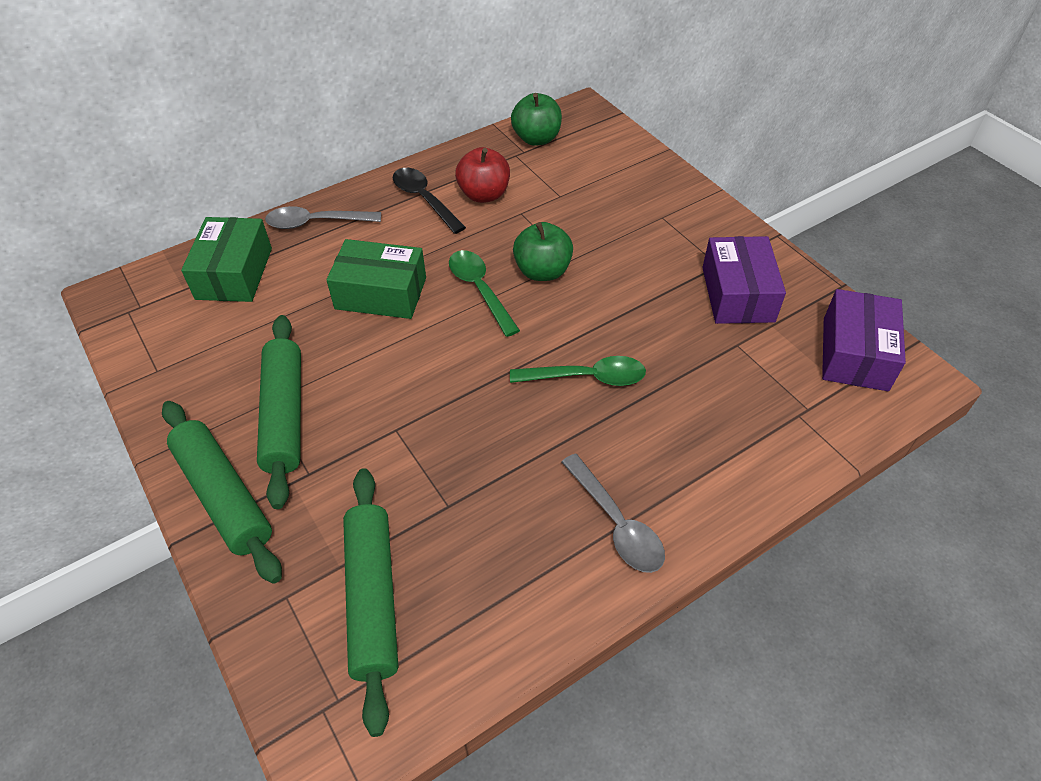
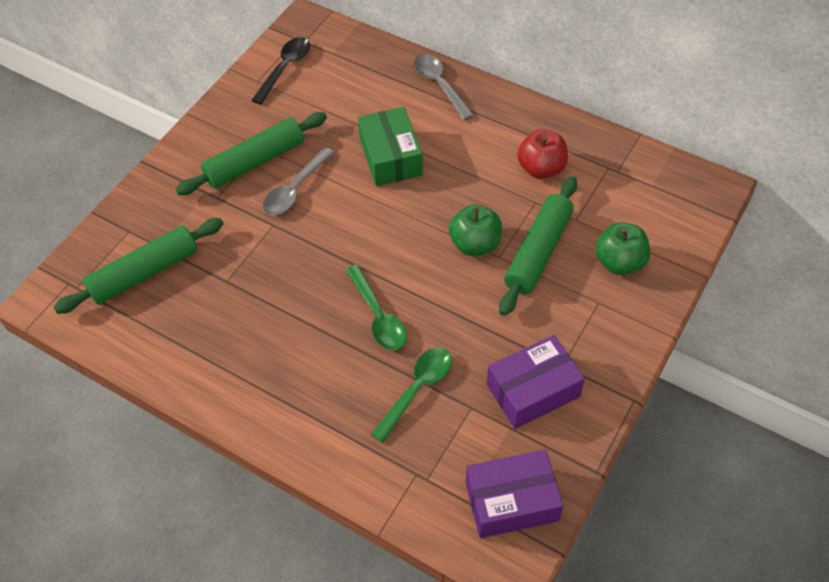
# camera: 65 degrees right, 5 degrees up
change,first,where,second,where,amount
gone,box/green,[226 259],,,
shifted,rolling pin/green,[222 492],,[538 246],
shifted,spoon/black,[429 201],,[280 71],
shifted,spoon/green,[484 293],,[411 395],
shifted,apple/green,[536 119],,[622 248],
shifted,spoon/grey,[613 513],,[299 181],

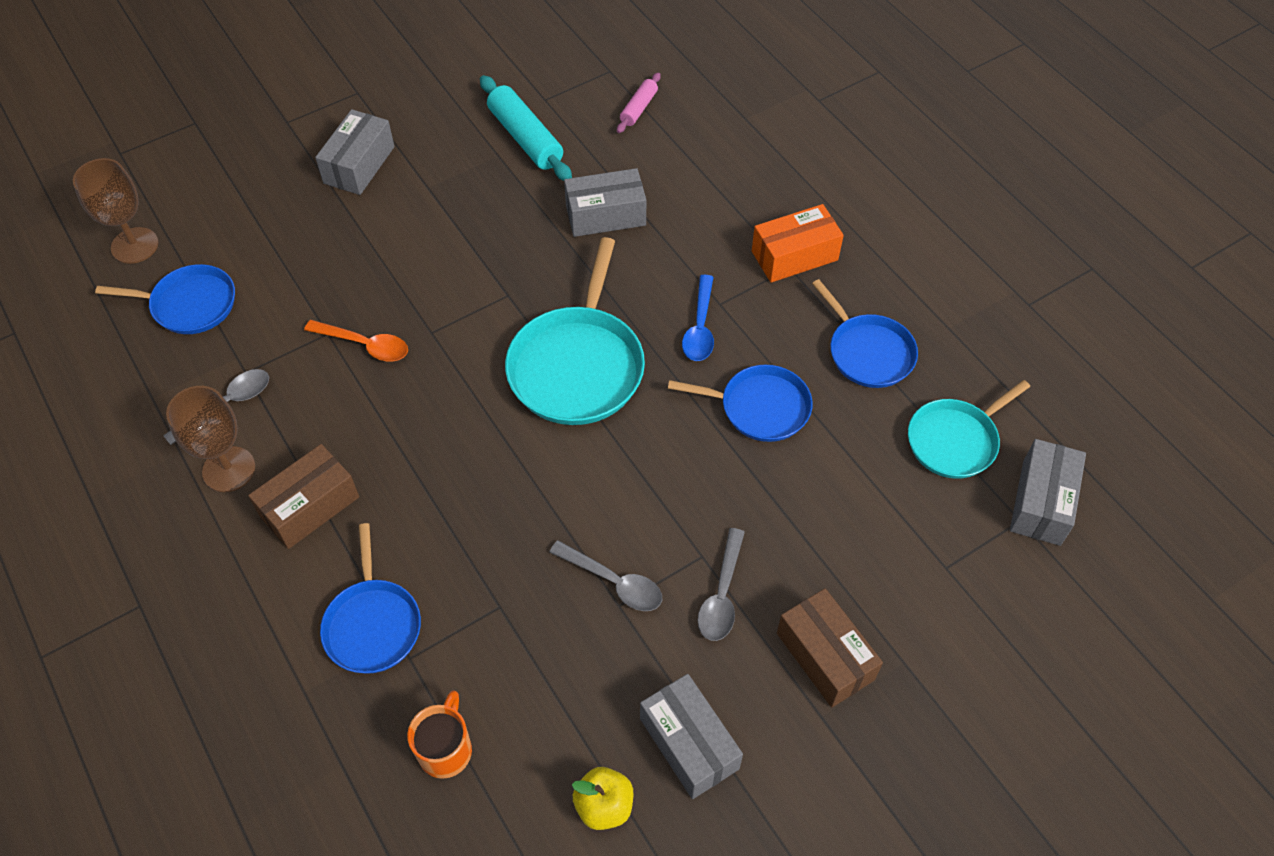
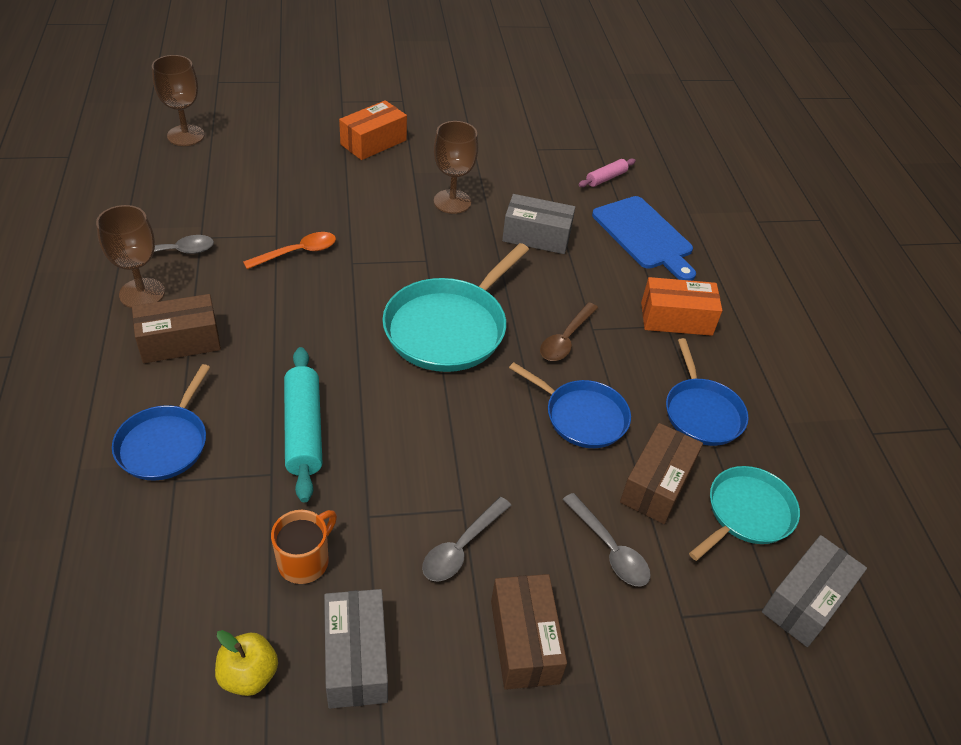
# camera: 20 degrees right, 10 degrees down
change,first,where,second,where,amount
gone,pan/blue,[165 299],,,
new,,,goblet/brown,[456 167],
new,,,cutting board/blue,[644 238],
new,,,box/brown,[661 473],
shifted,mug/orange,[439 734],,[304 547],
shifted,rolling pin/turquoise,[526 128],,[303 424],
shifted,spoon/grey,[605 575],,[606 540],
repainted,box/grey,[355 152],box/orange,[373 130],
repainted,spoon/blue,[698 318],spoon/brown,[569 331],
rotated,spoon/orange,[356 340],,[289 250],75 degrees counterclockwise
rotated,pan/turquoise,[969 429],,[744 513],150 degrees clockwise

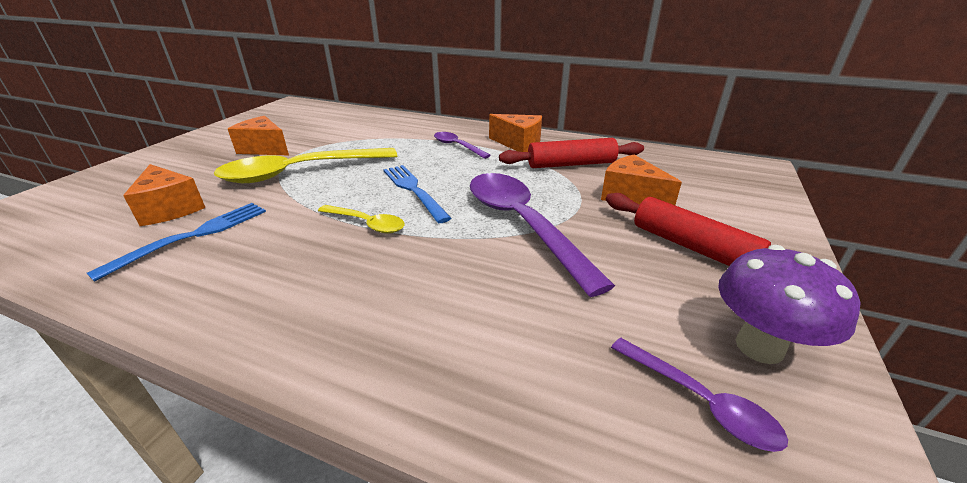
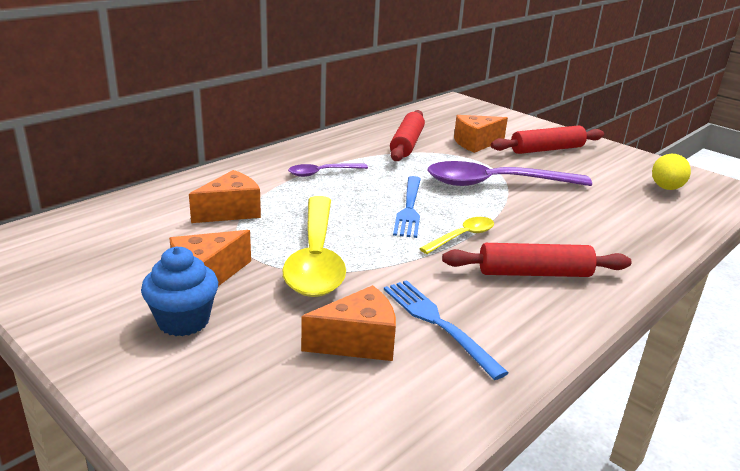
# camera: 70 degrees left, 5 degrees down
change,first,where,second,where,amount
gone,mushroom/purple,[789 304],,,
new,,,cupcake/blue,[179 291],
new,,,rolling pin/red,[537 260],
shifted,cheese/orange,[515 133],,[225 196],
swapped,spoon/purple,[699 395],egg/yellow,[671 172],
rotated,fork/blue,[417 194],,[407 207],75 degrees counterclockwise

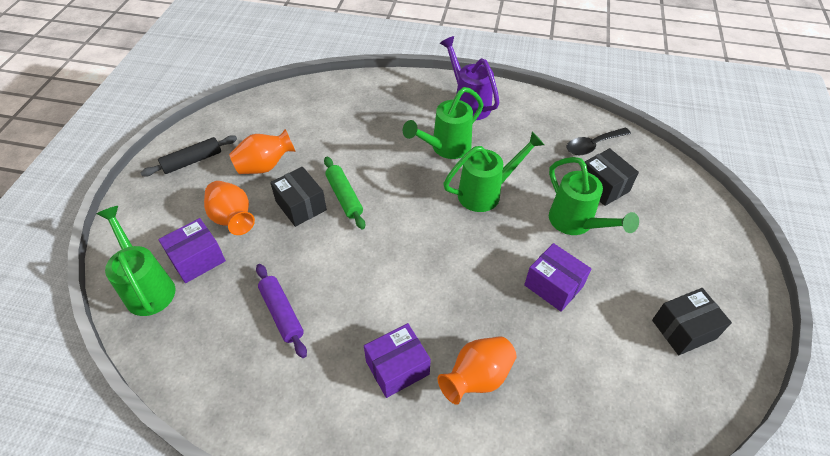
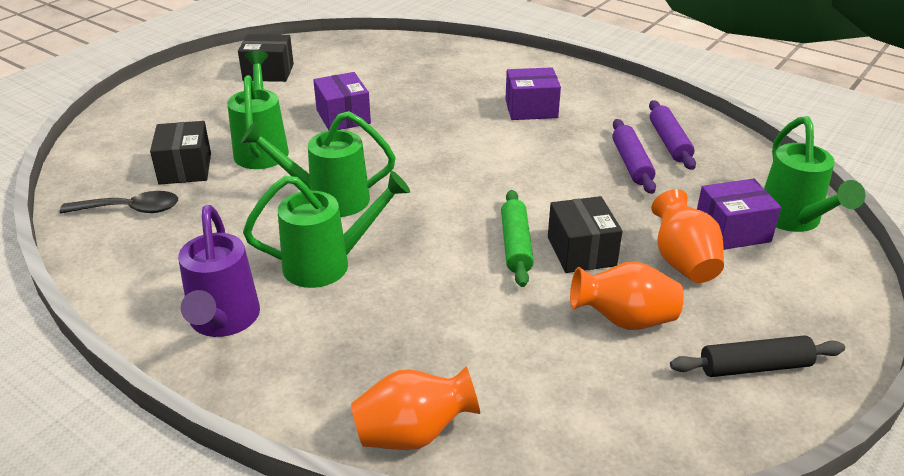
# camera: 155 degrees left, 15 degrees down
change,first,where,second,where,amount
new,,,rolling pin/purple,[672 135],
shifted,vase/orange,[477 370],,[415 408],

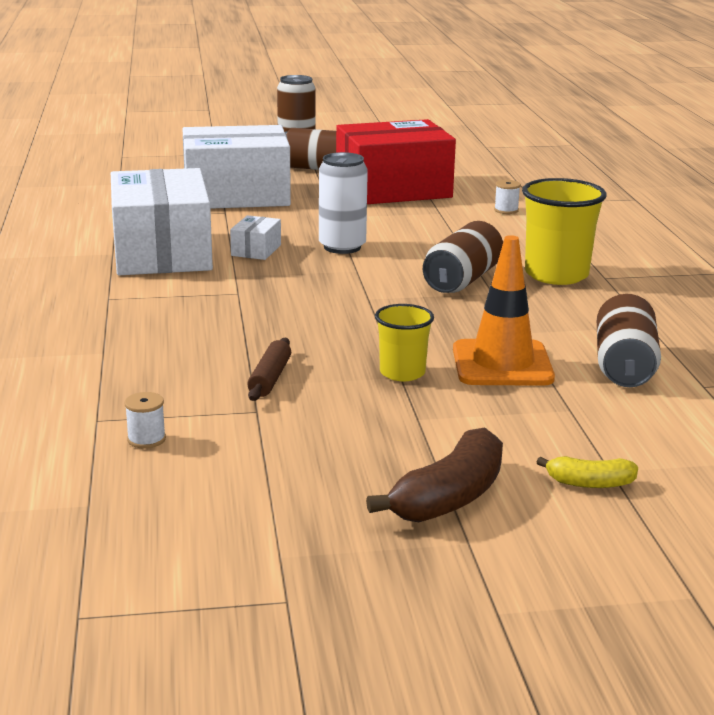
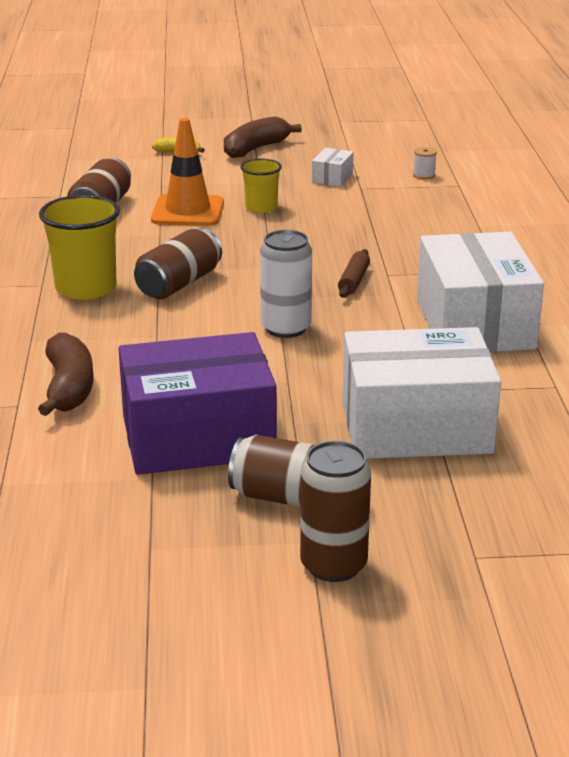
# camera: 175 degrees left, 5 degrees up
change,first,where,second,where,amount
shifted,box/white,[255 237],,[333 167],
shifted,rolling pin/brown,[269 369],,[354 273],
swapped,spool/white,[507 197],banana/brown,[66 374],
repainted,box/red,[396 161],box/purple,[197 403],

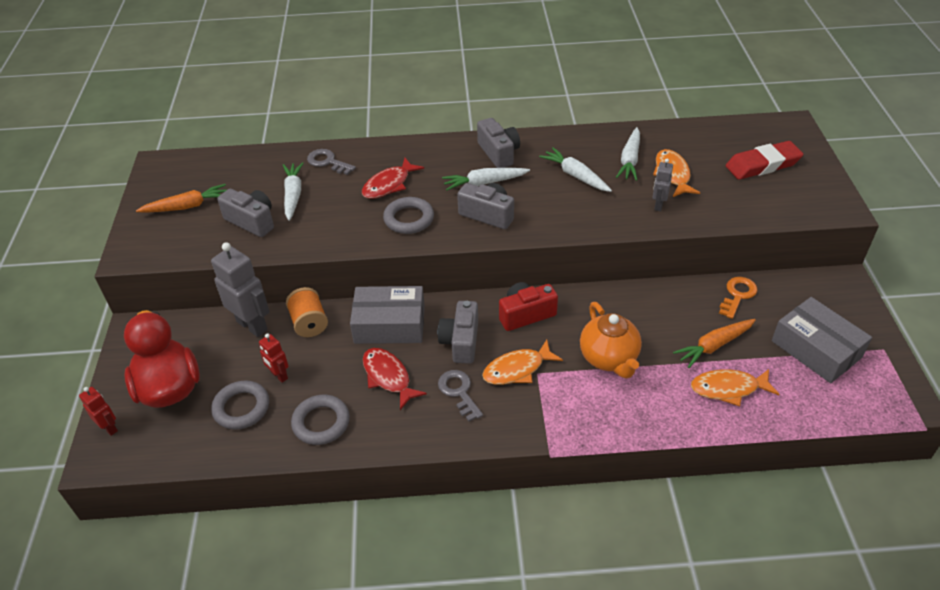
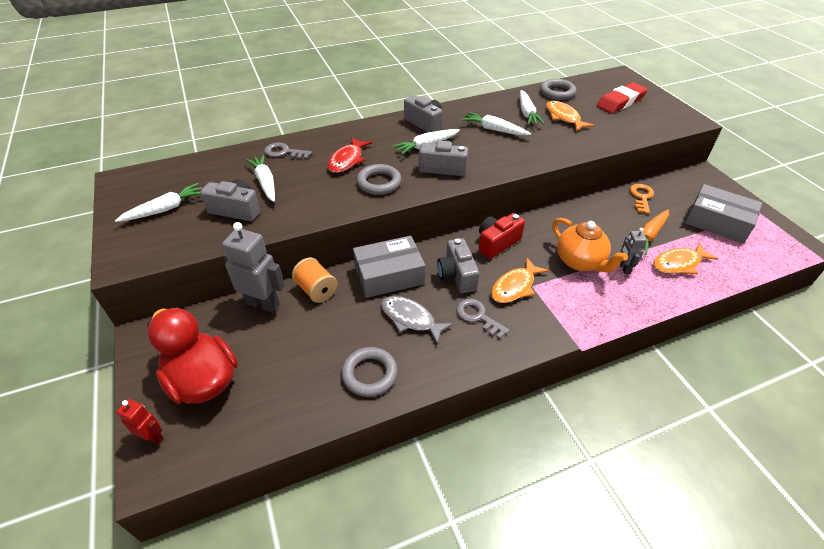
# camera: 20 degrees left, 0 degrees up
change,first,where,second,where,amount
gone,robot/red,[274 358],,,
shifted,ring/grey,[240 405],,[558 89],
shifted,robot/grey,[662 185],,[633 251],
repainted,carrot/orange,[181 198],carrot/white,[158 202],
repainted,fish/red,[395 379],fish/grey,[417 320],

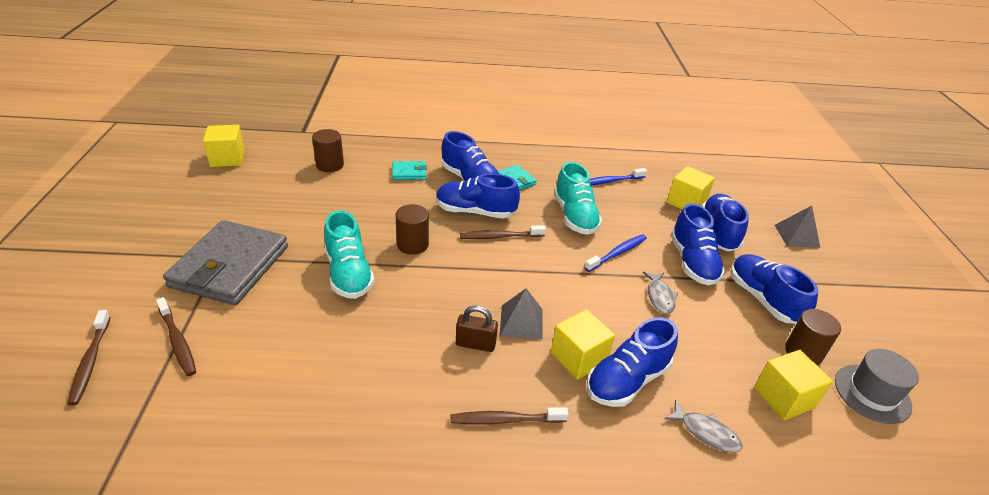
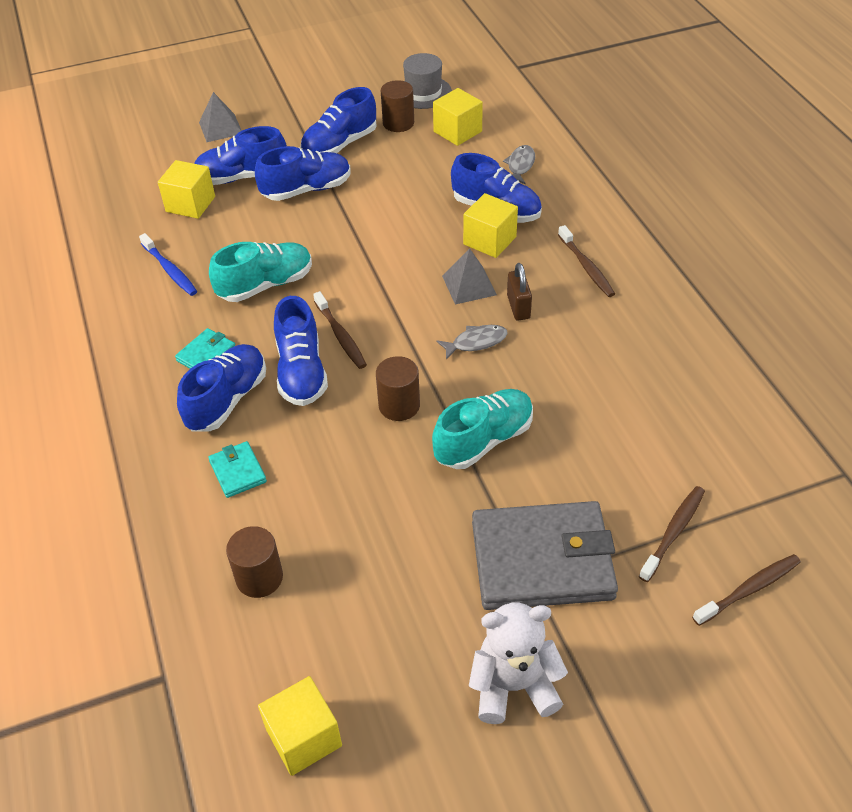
# camera: 105 degrees left, 10 degrees up
change,first,where,second,where,amount
gone,toothbrush/blue,[615 253],,,
new,,,teddy bear/white,[518 663],
shifted,fish/grey,[660 292],,[472 342],

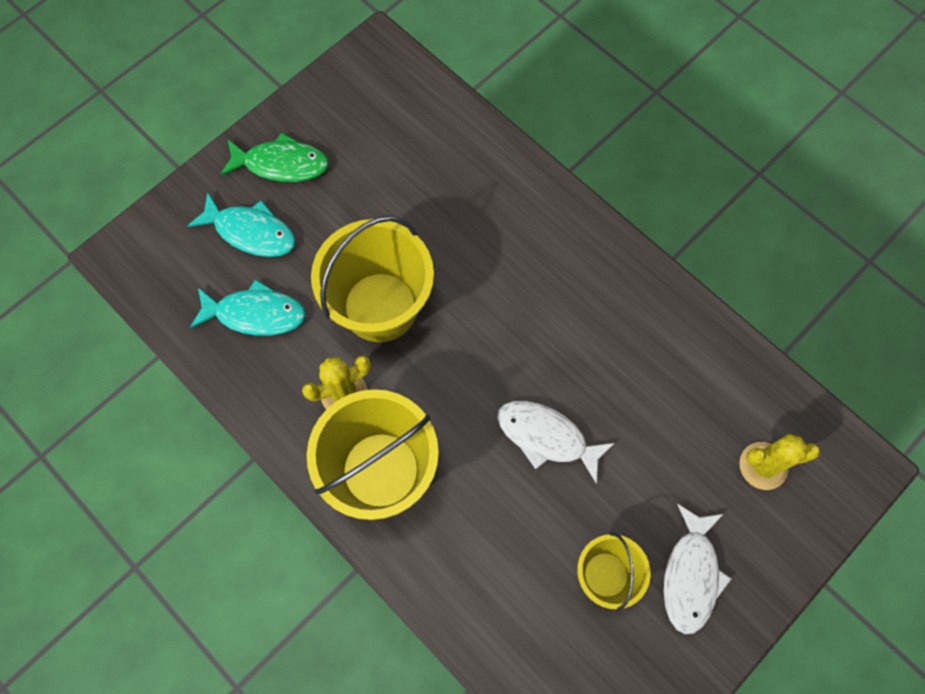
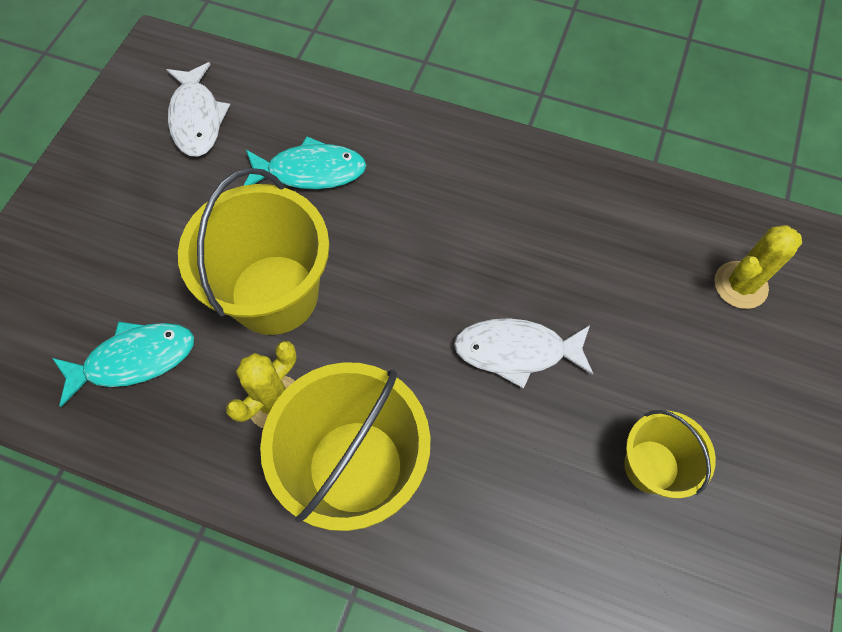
# camera: 25 degrees left, 5 degrees down
change,first,where,second,where,amount
gone,fish/green,[274 157],,,
shifted,fish/turquoise,[241 224],,[304 162],
shifted,fish/white,[698 569],,[198 109],

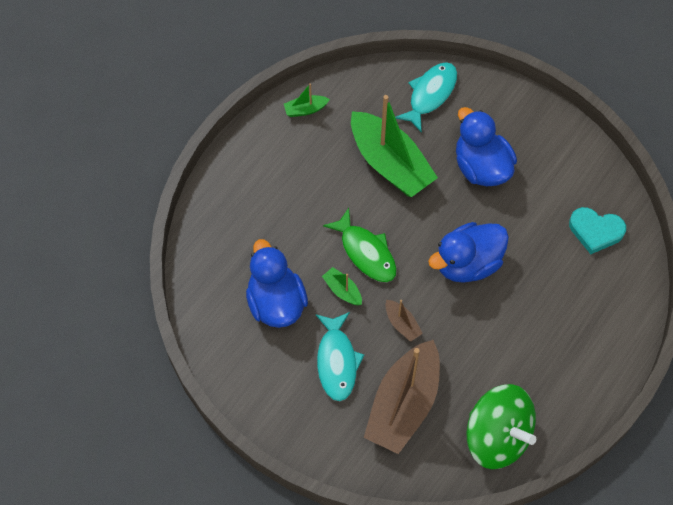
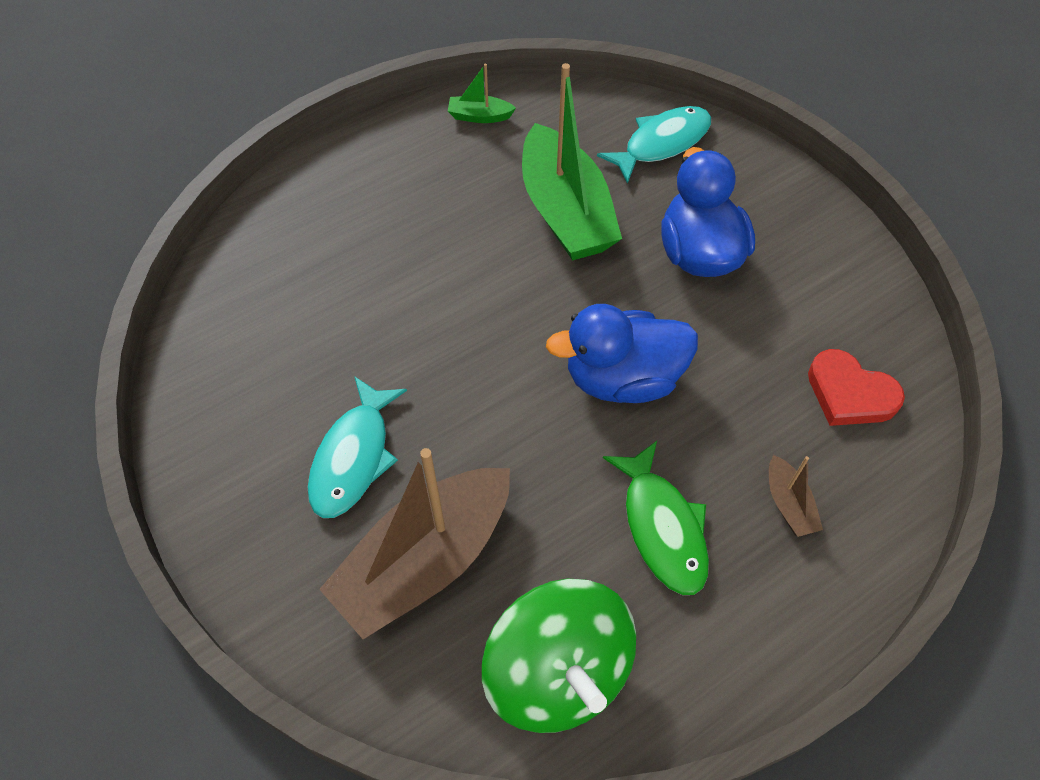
# camera: 20 degrees right, 5 degrees down
change,first,where,second,where,amount
gone,duck/blue,[277 283],,,
gone,boat/green,[342 286],,,
shifted,fish/green,[360 245],,[656 518],
shifted,boat/brown,[404 321],,[796 496],
repainted,heart/turquoise,[597 230],heart/red,[856 387],

